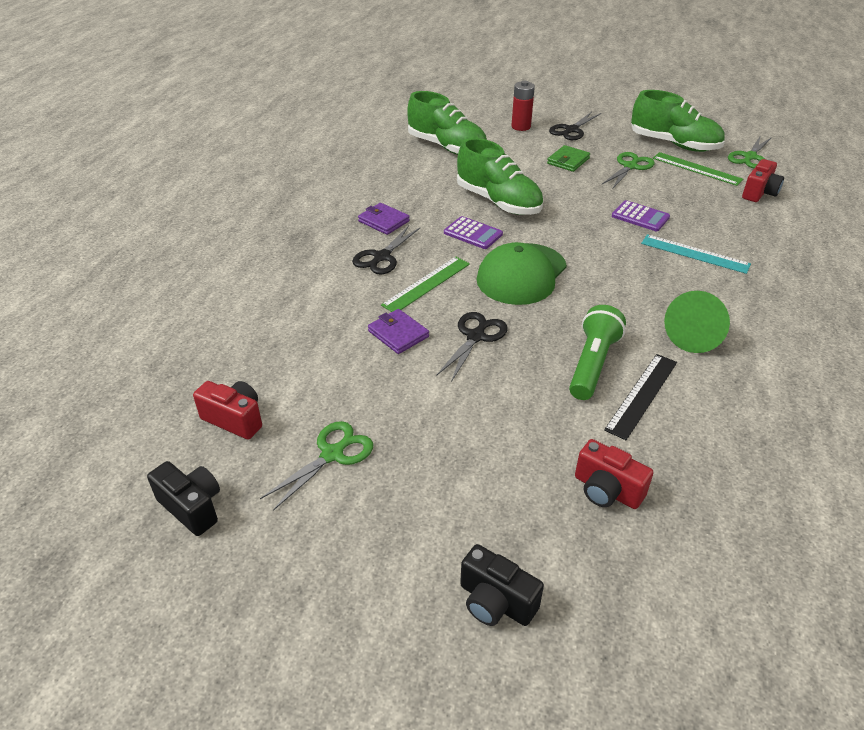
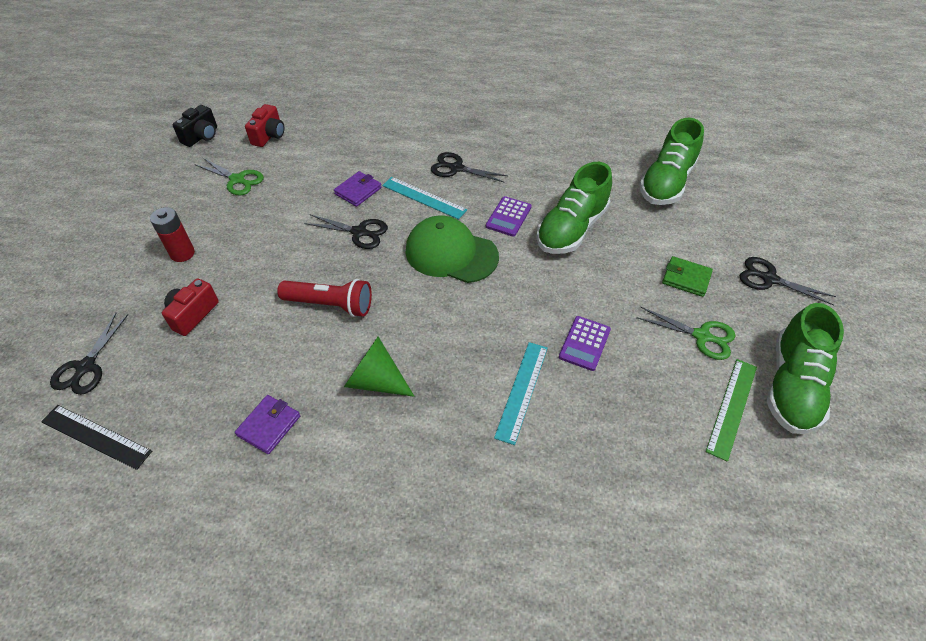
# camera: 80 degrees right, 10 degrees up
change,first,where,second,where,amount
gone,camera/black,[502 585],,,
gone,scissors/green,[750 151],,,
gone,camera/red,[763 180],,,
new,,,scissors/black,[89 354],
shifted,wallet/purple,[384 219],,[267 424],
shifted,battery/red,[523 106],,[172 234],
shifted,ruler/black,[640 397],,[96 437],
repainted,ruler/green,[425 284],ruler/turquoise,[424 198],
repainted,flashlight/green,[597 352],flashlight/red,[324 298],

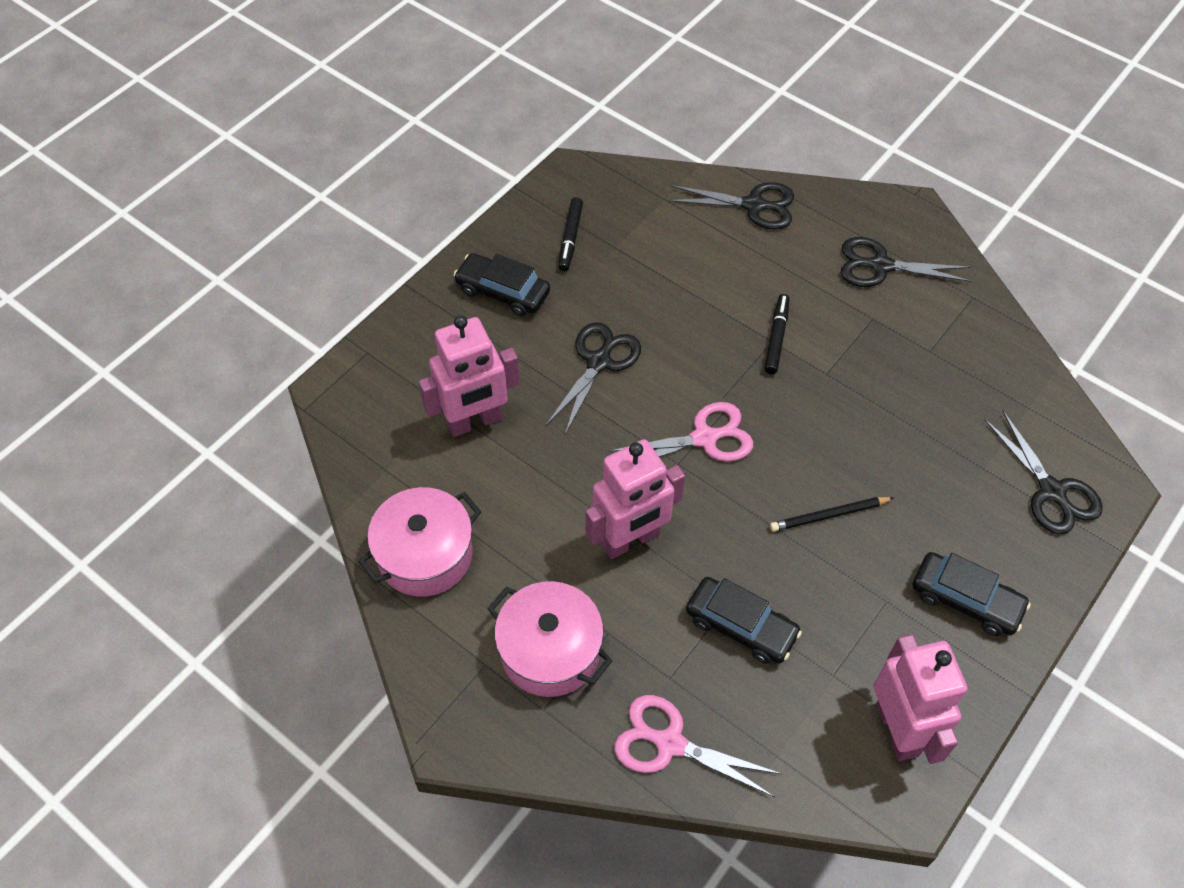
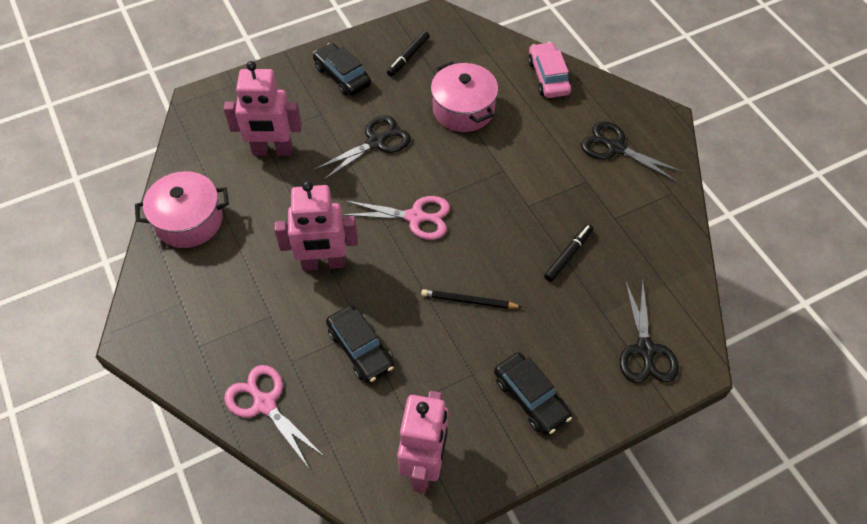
# camera: 25 degrees right, 0 degrees up
change,first,where,second,where,amount
shifted,pot/pink,[550 639],,[464 97],
shifted,marker/black,[777 334],,[569 253],
swapped,scissors/black,[731 206],car/pink,[549 70],

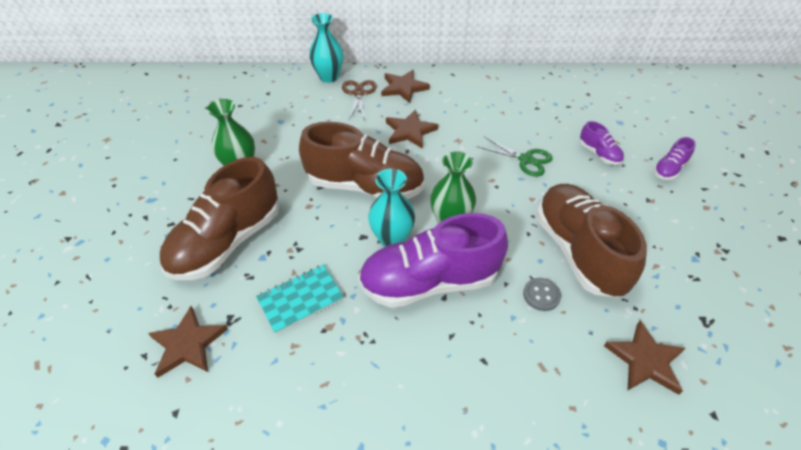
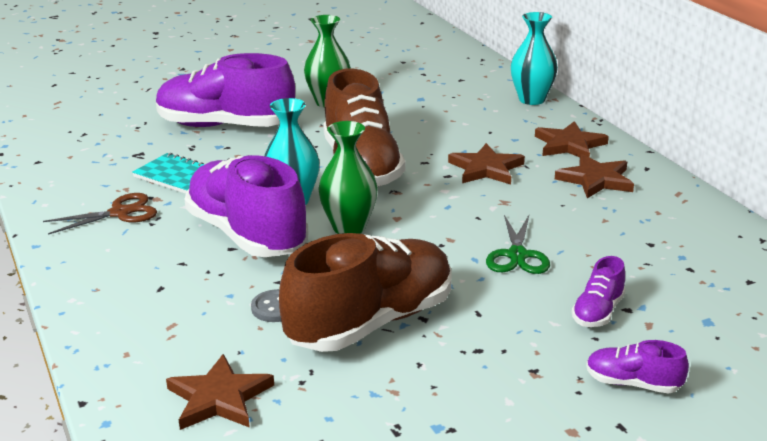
# camera: 65 degrees right, 20 degrees down
change,first,where,second,where,amount
shifted,star/brown,[188 342],,[594 176],
shifted,scissors/brown,[359 100],,[100 214],
repainted,shoe/brown,[219 218],shoe/purple,[225 90],

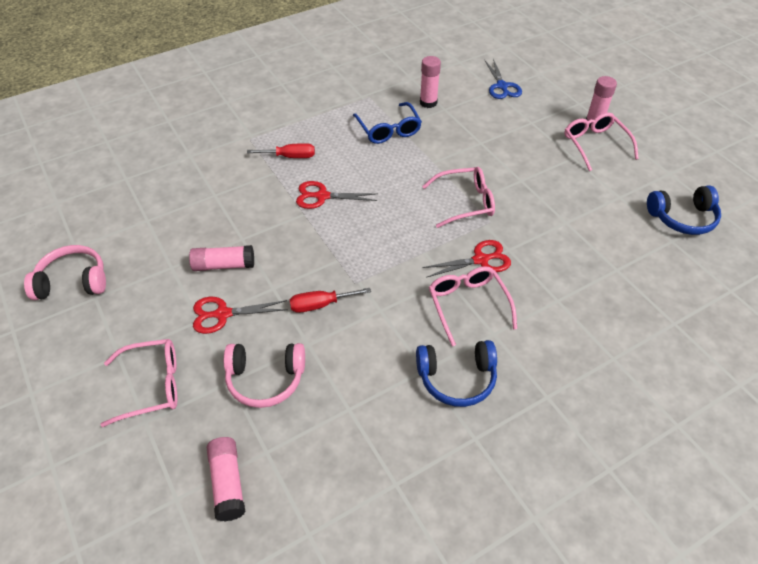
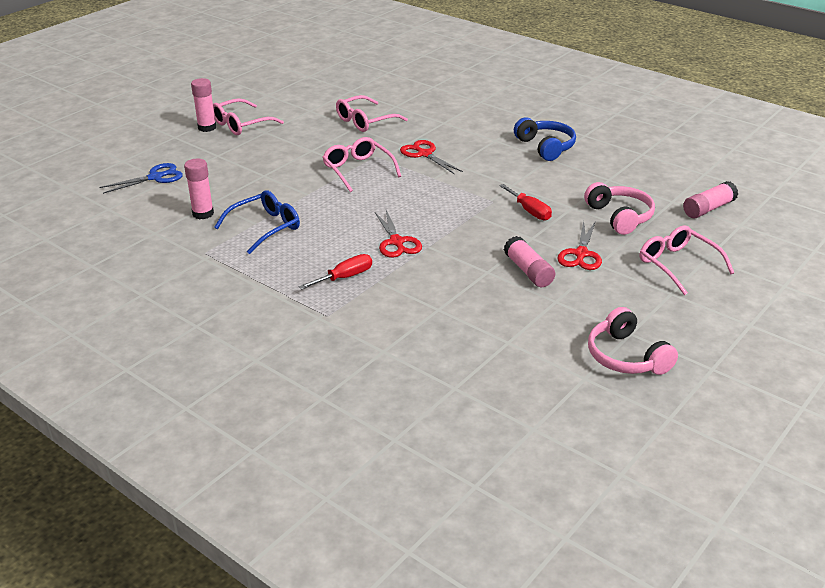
# camera: 110 degrees left, 15 degrees down
change,first,where,second,where,amount
gone,headphones/blue,[684 210],,,
shifted,glasses/pink,[473 306],,[372 113],
rotated,scissors/red,[240 315],,[580 245],45 degrees clockwise
rotated,screwdriver/red,[281 150],,[335 272],75 degrees clockwise

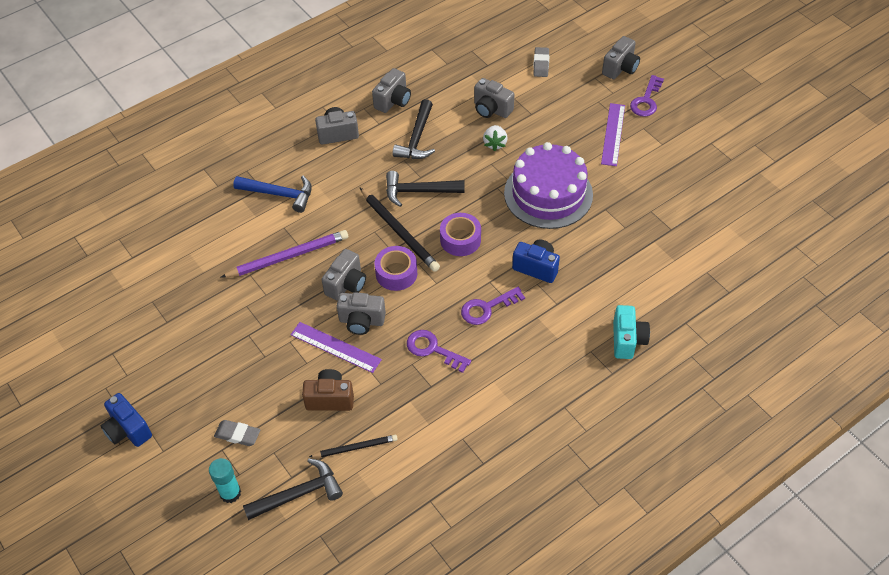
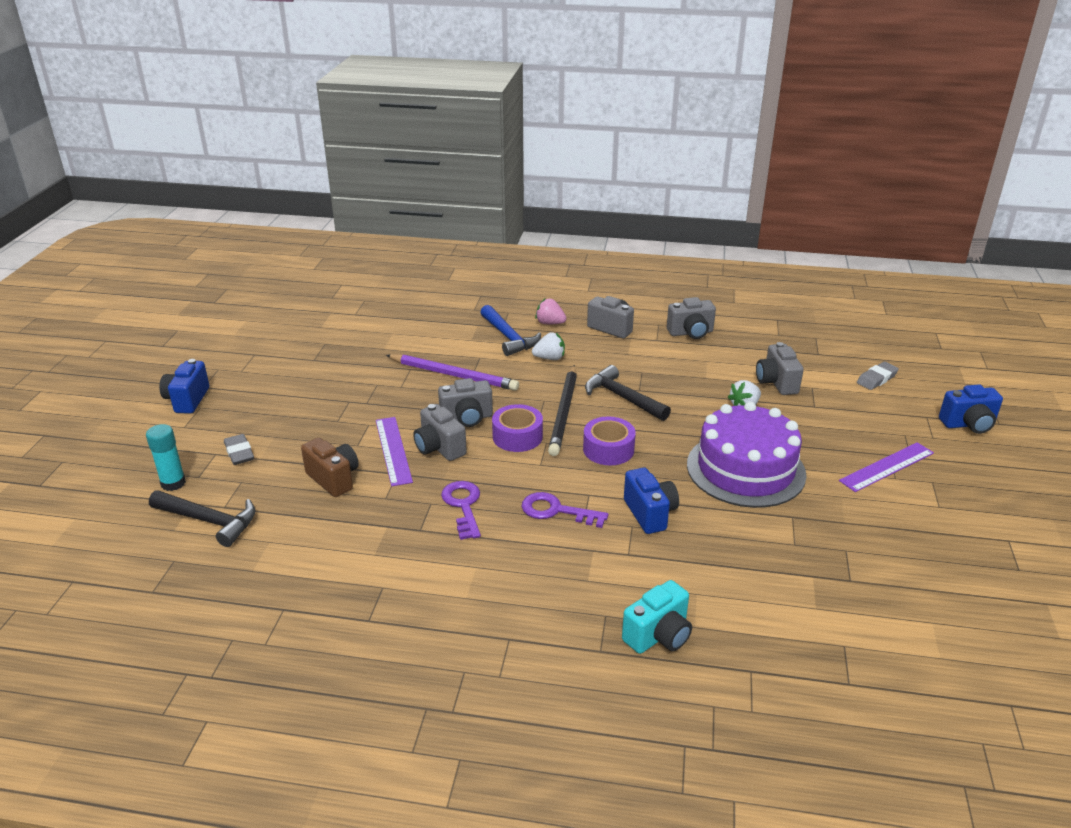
# camera: 45 degrees right, 20 degrees down
change,first,where,second,where,amount
gone,pencil/black,[353 446],,,
gone,hammer/black,[413 129],,,
gone,key/purple,[647 96],,,
new,,,strawberry/white,[548 346],
new,,,strawberry/pink,[551 311],
repainted,camera/grey,[621 57],camera/blue,[971 409],

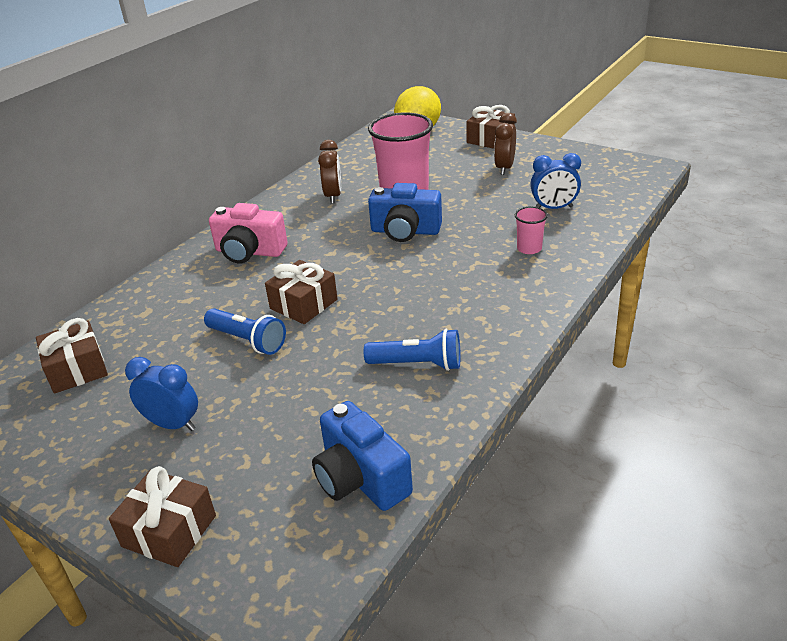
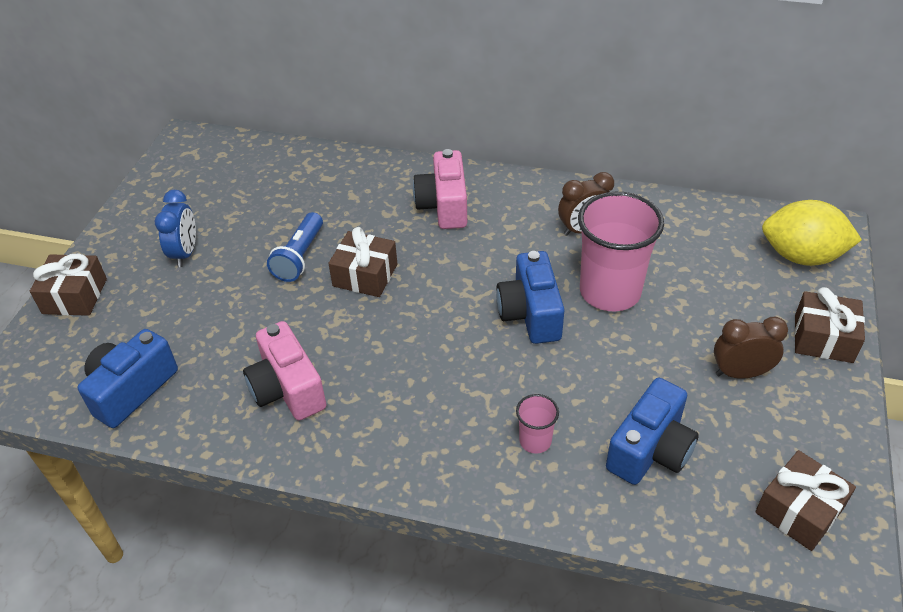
# camera: 70 degrees right, 10 degrees up
change,first,where,second,where,amount
shifted,gift/brown,[72 355],,[805 500],
swapped,flashlight/blue,[412 350],camera/pink,[285 370],
swapped,clock/blue,[555 181],camera/blue,[652 431],

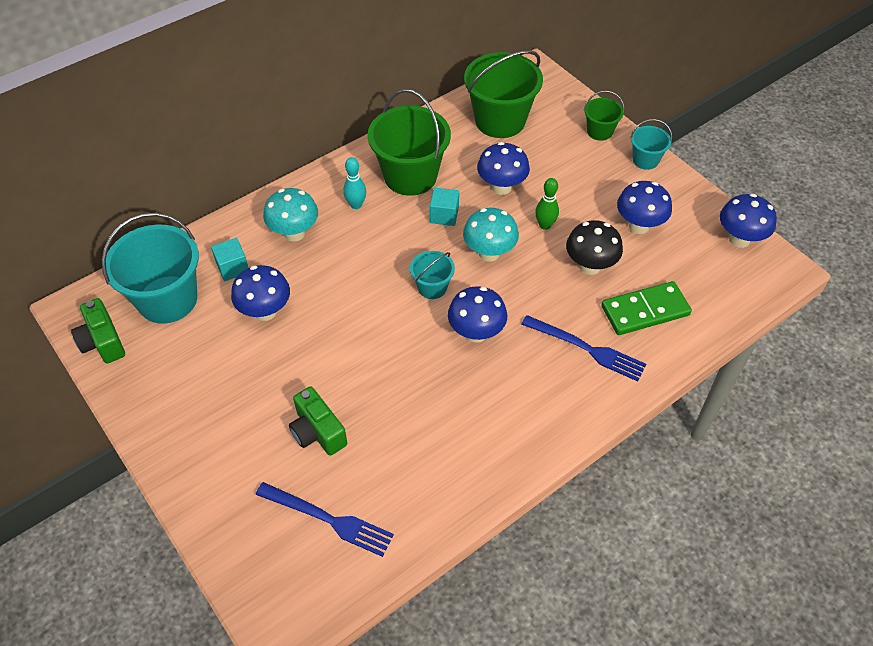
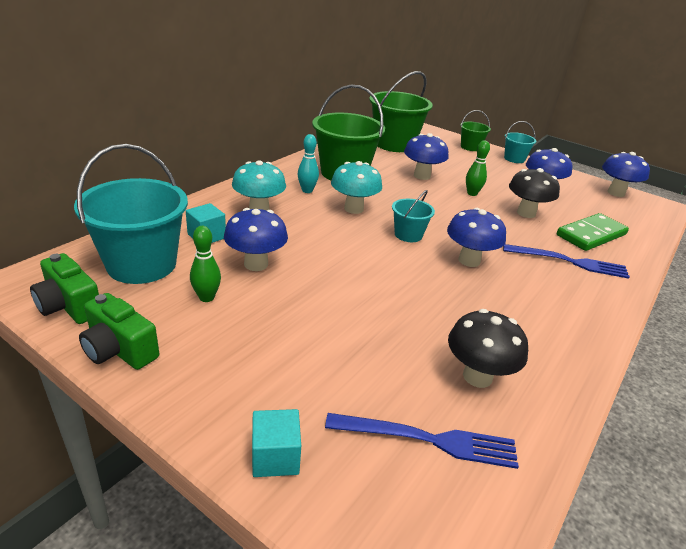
# camera: 20 degrees left, 20 degrees down
change,first,where,second,where,amount
new,,,bowling pin/green,[205 264],
new,,,mushroom/black,[488 348],
shifted,camera/green,[318 421],,[119 331],
shifted,cube/turquoise,[444 207],,[276 443],
shifted,mushroom/turquoise,[491 235],,[356 187],

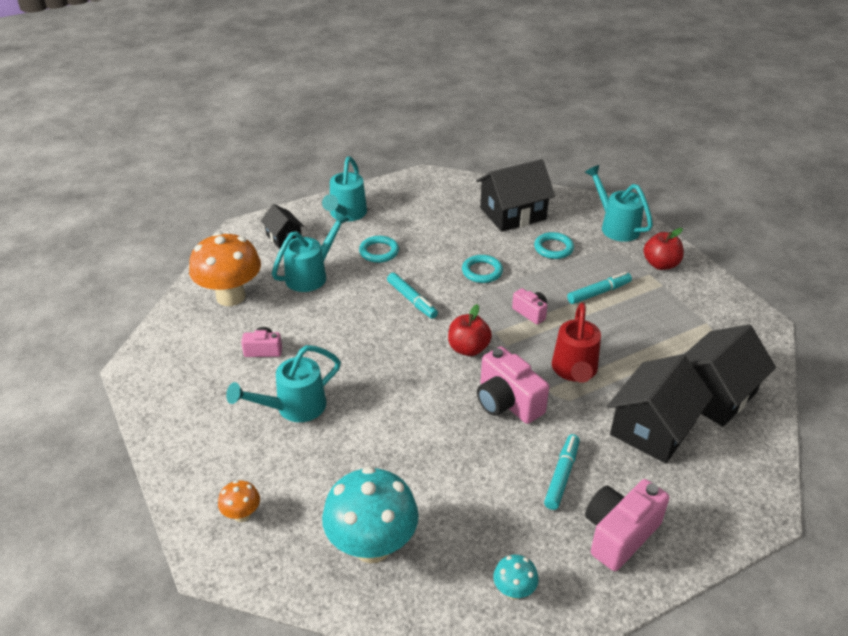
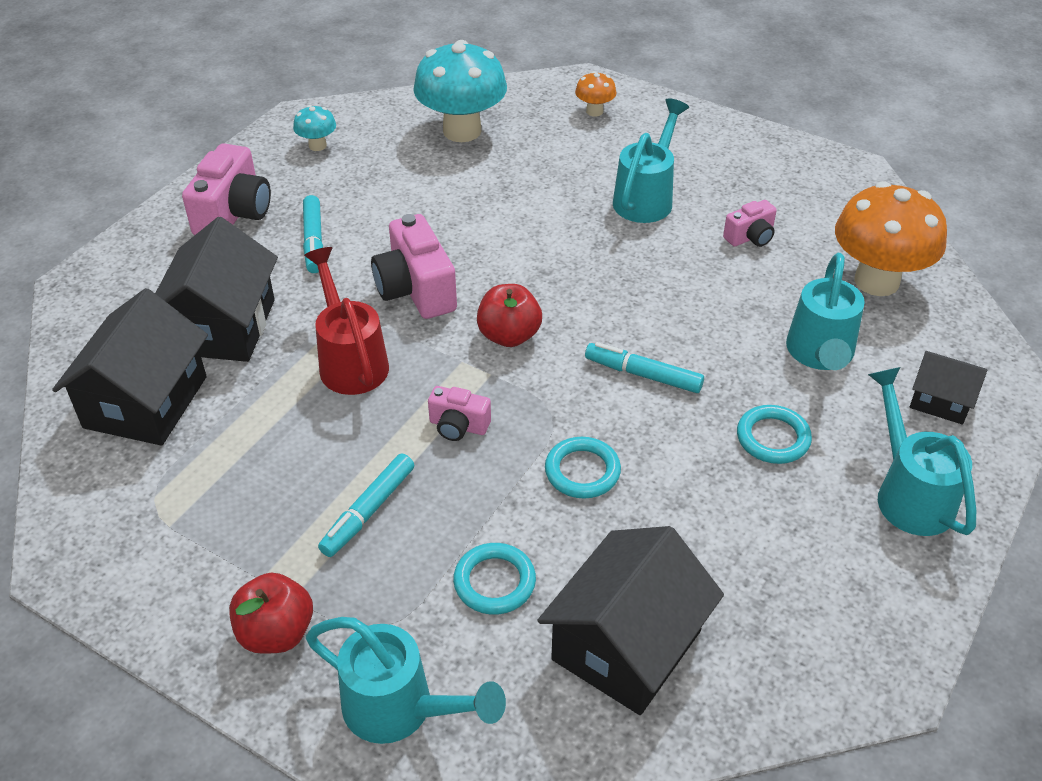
# camera: 150 degrees right, 5 degrees up
change,first,where,second,where,amount
rotated,camera/pink,[513 385],,[414 266],135 degrees counterclockwise

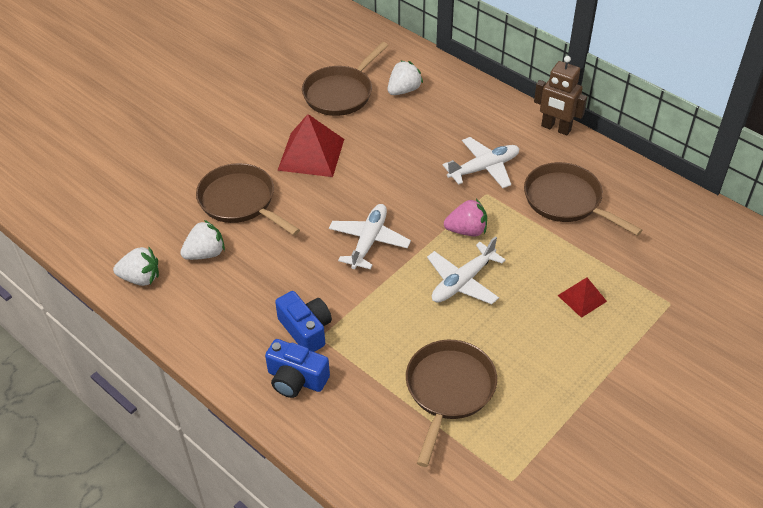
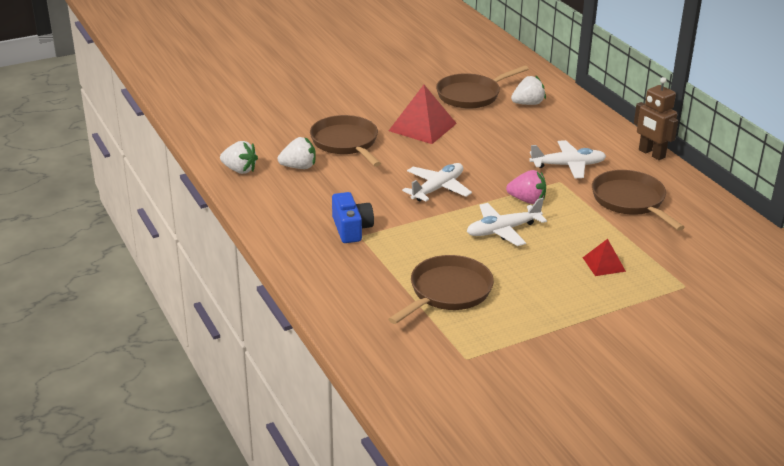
# camera: 20 degrees right, 15 degrees down
change,first,where,second,where,amount
gone,camera/blue,[297 368],,,

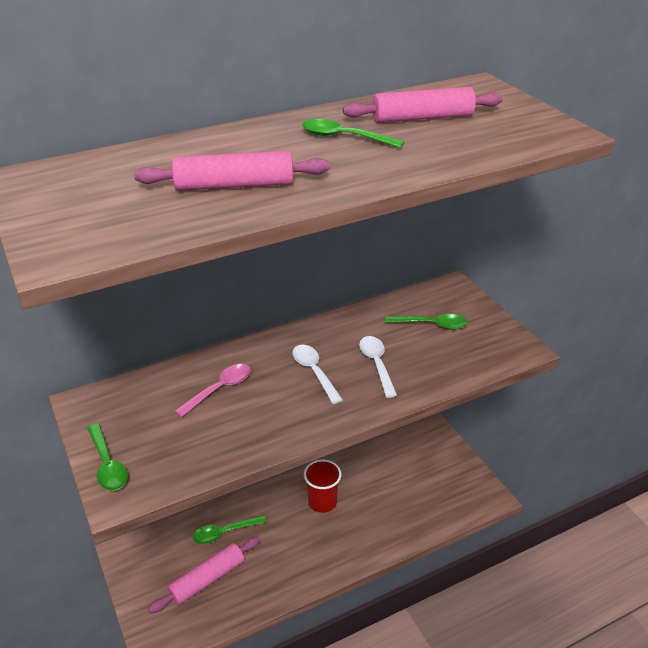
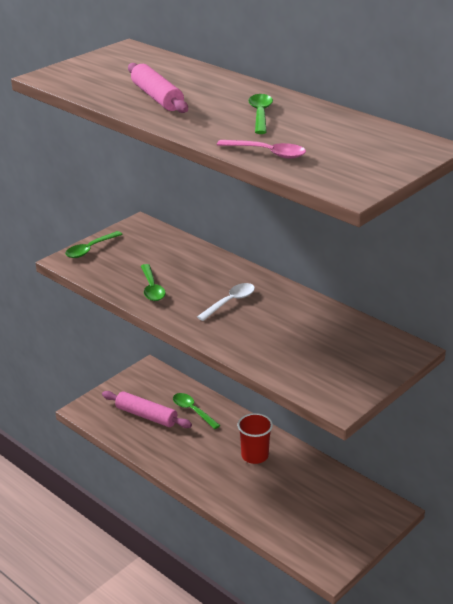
# camera: 70 degrees right, 5 degrees down
change,first,where,second,where,amount
gone,rolling pin/pink,[423 105],,,
gone,spoon/white,[378 367],,,
shifted,spoon/pink,[213 390],,[261 149],
shifted,spoon/green,[426 322],,[153 282],

